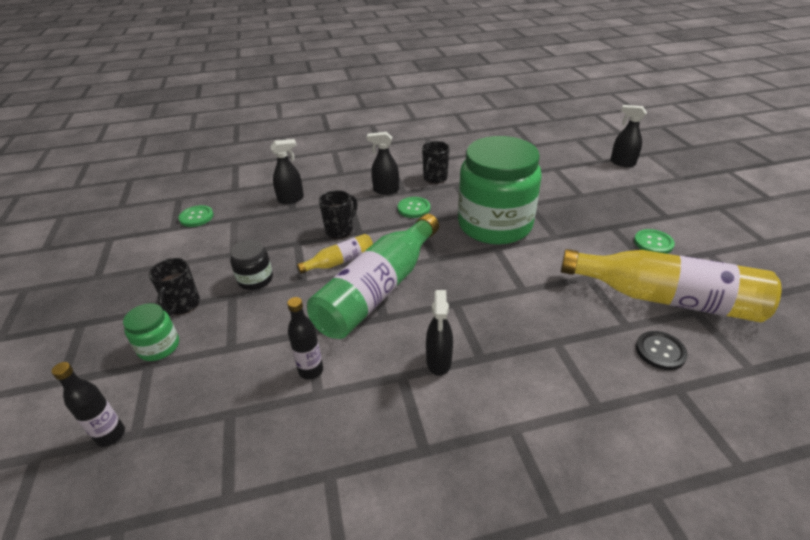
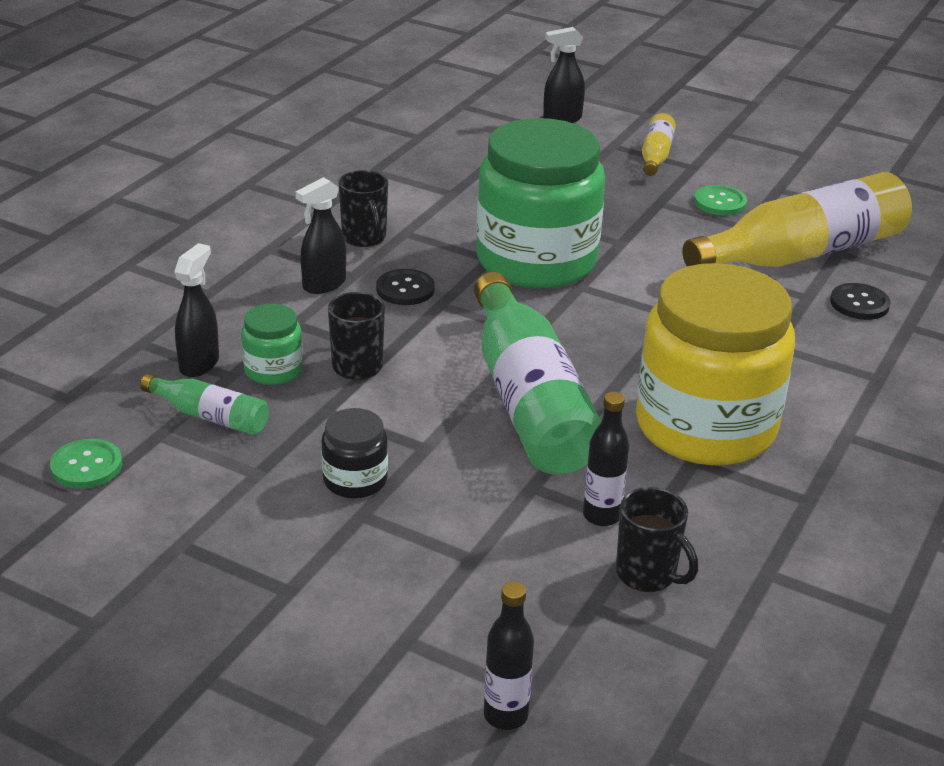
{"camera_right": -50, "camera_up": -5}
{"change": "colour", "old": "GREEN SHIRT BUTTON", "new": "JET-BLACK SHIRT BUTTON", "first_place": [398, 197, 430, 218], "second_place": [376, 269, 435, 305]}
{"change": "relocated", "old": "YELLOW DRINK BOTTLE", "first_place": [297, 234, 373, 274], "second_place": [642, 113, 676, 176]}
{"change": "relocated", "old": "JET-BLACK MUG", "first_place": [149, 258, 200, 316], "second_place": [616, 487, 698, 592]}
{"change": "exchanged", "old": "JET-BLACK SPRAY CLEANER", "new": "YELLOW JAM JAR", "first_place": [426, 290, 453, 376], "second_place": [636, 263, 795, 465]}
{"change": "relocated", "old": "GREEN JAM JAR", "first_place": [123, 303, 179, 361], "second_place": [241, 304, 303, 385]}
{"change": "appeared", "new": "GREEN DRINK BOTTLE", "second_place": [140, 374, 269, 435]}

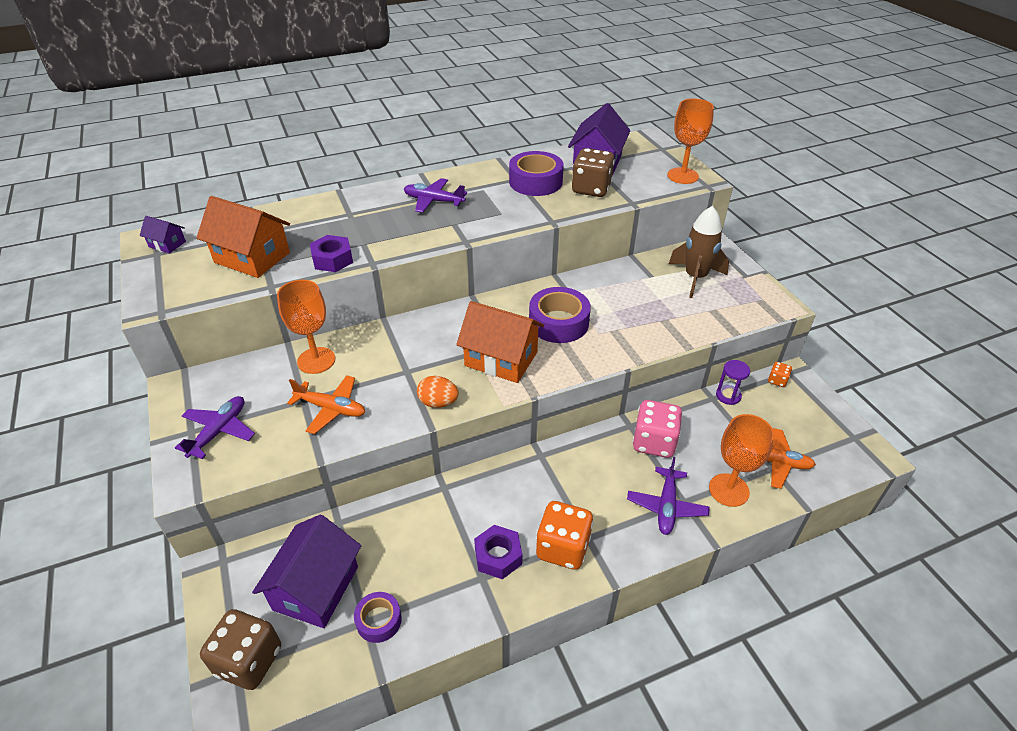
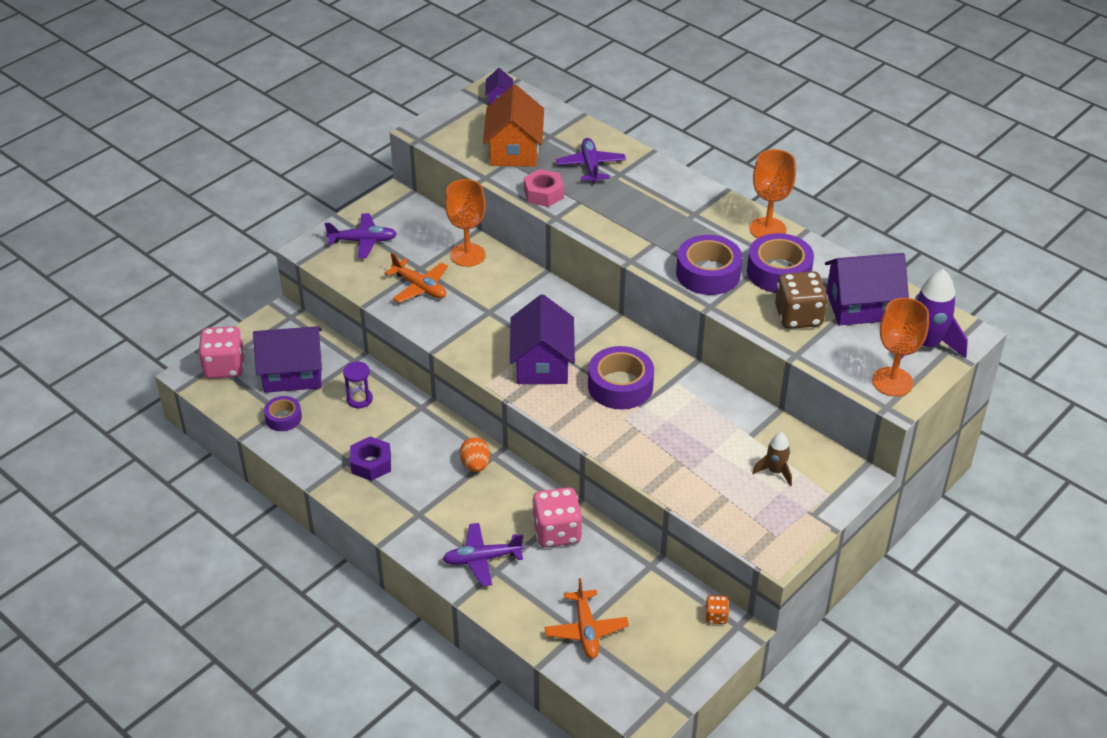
{"camera_right": 65, "camera_up": 0}
{"change": "relocated", "old": "VIOLET PLANE", "first_place": [404, 178, 467, 213], "second_place": [556, 138, 626, 183]}
{"change": "size", "old": "RUSSET ROCKET", "first_place": [669, 206, 729, 298], "second_place": [753, 433, 792, 486], "factor": 0.56}
{"change": "colour", "old": "VIOLET HEX NUT", "new": "PINK HEX NUT", "first_place": [310, 235, 353, 272], "second_place": [524, 169, 564, 207]}
{"change": "colour", "old": "ORANGE-COLOURED COTTAGE", "new": "VIOLET COTTAGE", "first_place": [456, 301, 544, 383], "second_place": [510, 294, 575, 384]}
{"change": "relocated", "old": "VIOLET HOURGLASS", "first_place": [716, 360, 750, 405], "second_place": [343, 361, 373, 408]}
{"change": "spun", "old": "ORANGE-COLOURED PLANE", "first_place": [287, 375, 365, 434], "second_place": [385, 253, 448, 303], "degrees": -45}
{"change": "relocated", "old": "ORANGE-COLOURED EGG SHAPE", "first_place": [417, 376, 459, 408], "second_place": [460, 437, 490, 472]}
{"change": "relocated", "old": "ORANGE-COLOURED CHALICE", "first_place": [709, 414, 774, 507], "second_place": [749, 149, 796, 238]}
{"change": "missing", "old": "ORANGE-COLOURED DIE", "first_place": [536, 501, 593, 570]}
{"change": "colour", "old": "RUSSET DIE", "new": "PINK DIE", "first_place": [200, 609, 281, 690], "second_place": [198, 326, 245, 379]}
{"change": "appeared", "new": "VIOLET TAPE", "second_place": [676, 235, 743, 295]}
{"change": "appeared", "new": "VIOLET ROCKET", "second_place": [901, 269, 968, 359]}

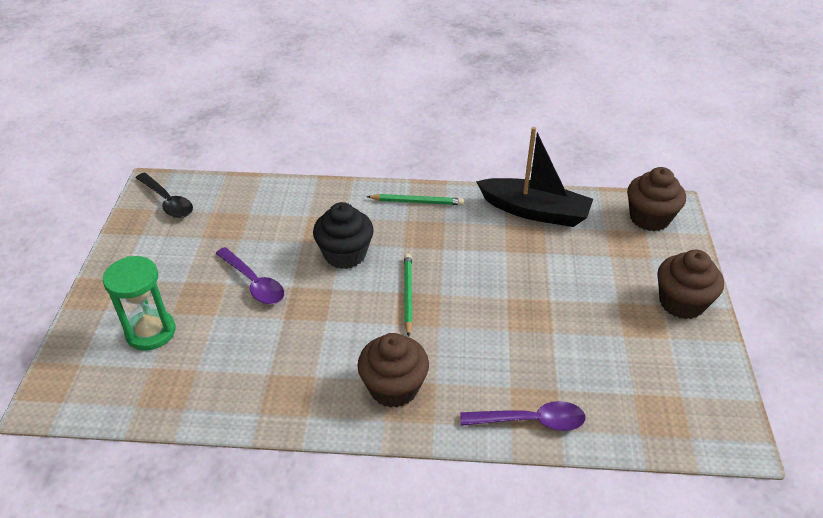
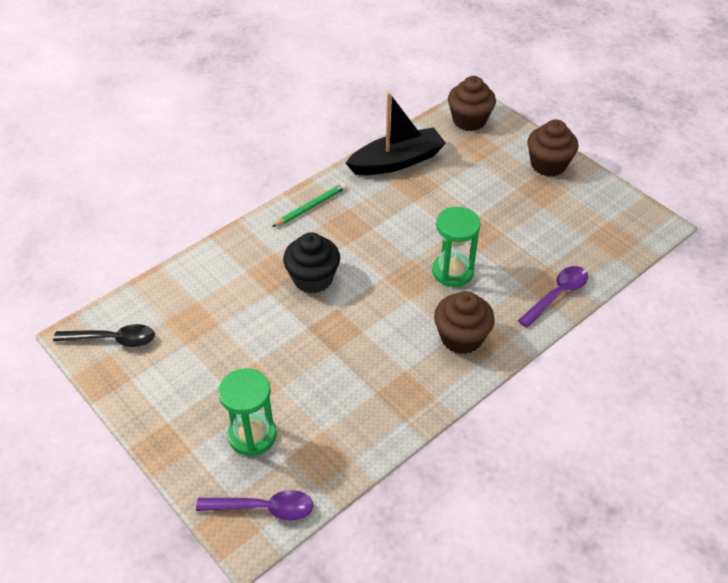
{"camera_right": -45, "camera_up": 5}
{"change": "relocated", "old": "VIOLET TABLESPOON", "first_place": [215, 247, 284, 304], "second_place": [196, 490, 313, 520]}
{"change": "missing", "old": "GREEN LEAD PENCIL", "first_place": [404, 253, 413, 337]}
{"change": "appeared", "new": "GREEN HOURGLASS", "second_place": [432, 207, 481, 287]}

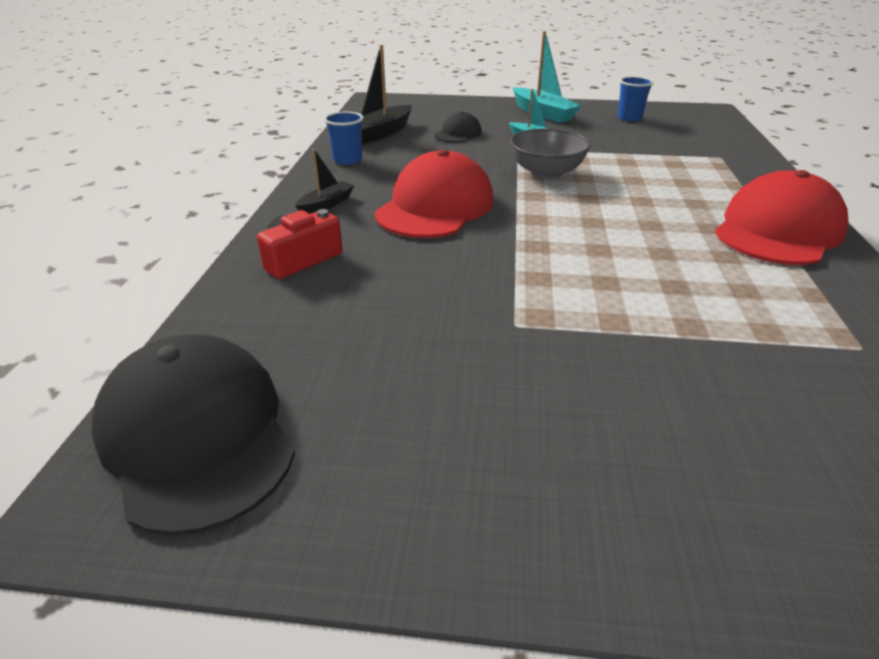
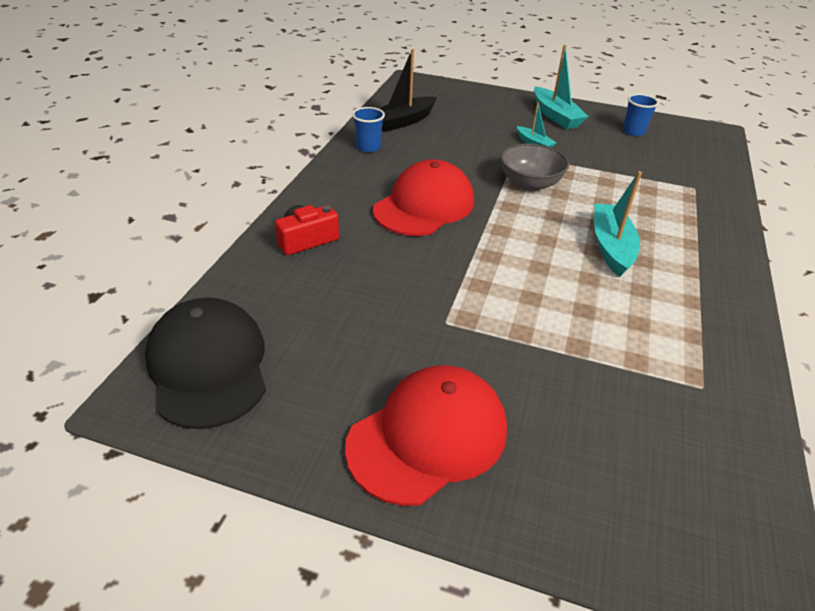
{"camera_right": 10, "camera_up": 5}
{"change": "missing", "old": "JET-BLACK BASEBALL CAP", "first_place": [434, 111, 482, 142]}
{"change": "missing", "old": "JET-BLACK TOY BOAT", "first_place": [295, 149, 355, 214]}
{"change": "relocated", "old": "CRIMSON BASEBALL CAP", "first_place": [715, 170, 849, 265], "second_place": [345, 365, 507, 506]}
{"change": "appeared", "new": "TEAL TOY BOAT", "second_place": [594, 171, 642, 277]}

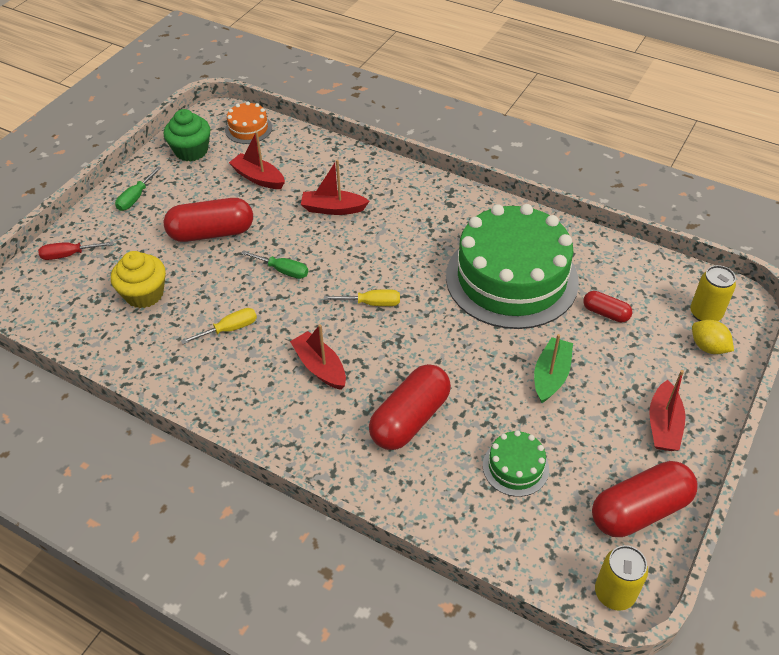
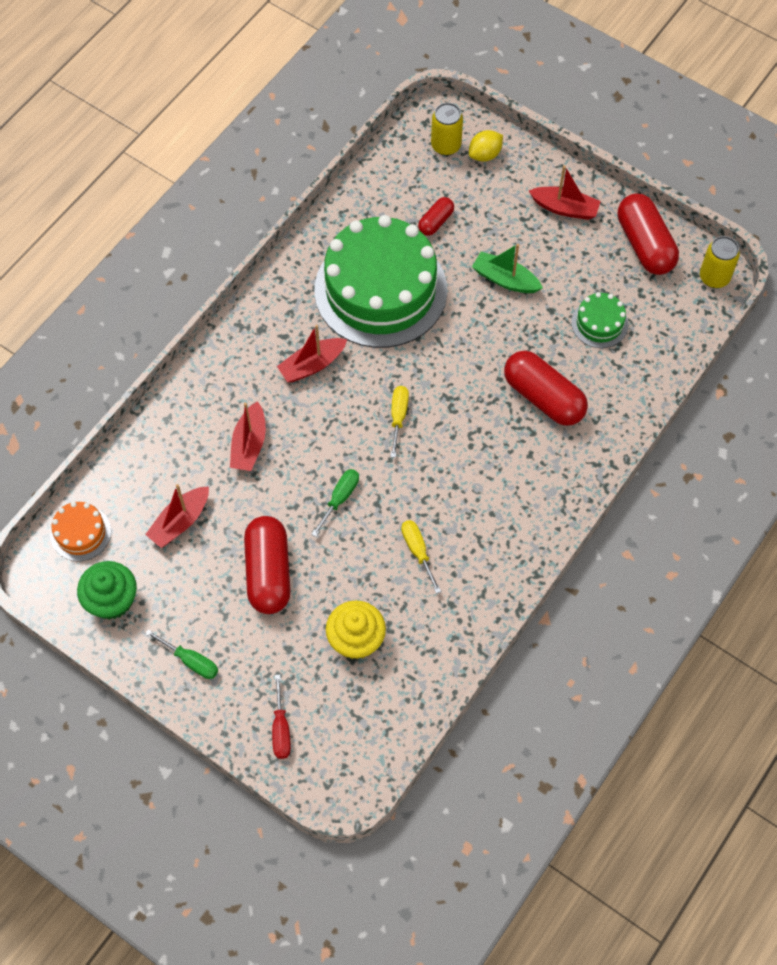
{"camera_right": -85, "camera_up": 15}
{"change": "relocated", "old": "CRIMSON TOY BOAT", "first_place": [290, 324, 346, 390], "second_place": [277, 325, 347, 382]}

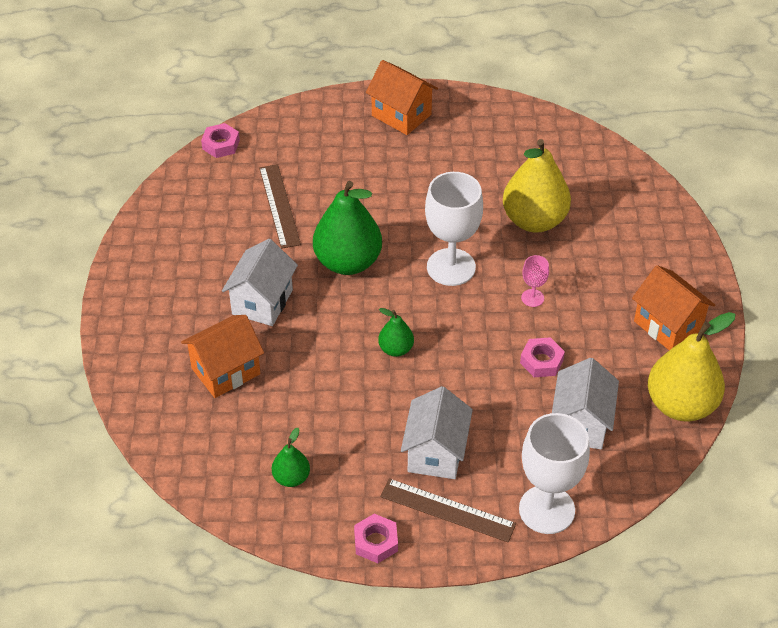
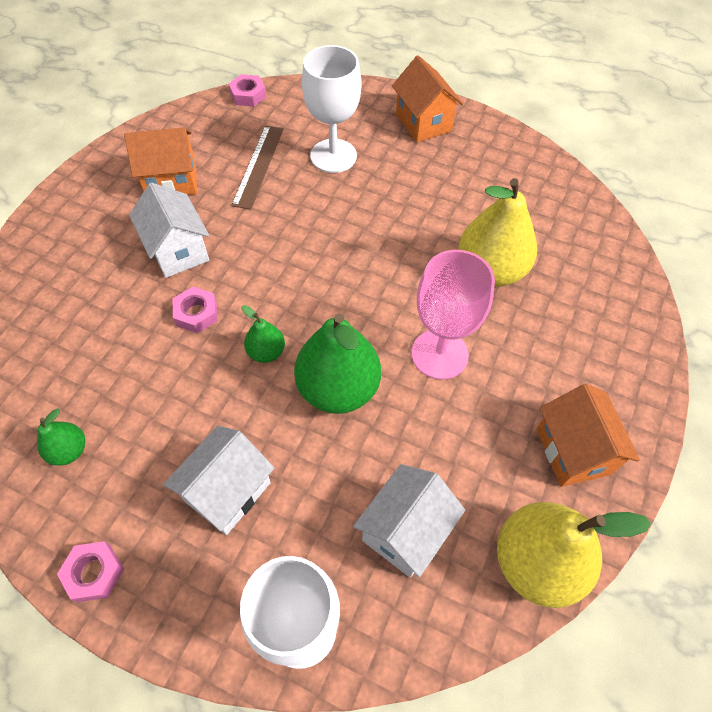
{"camera_right": 25, "camera_up": 10}
{"change": "relocated", "old": "SNOW-WHITE CHALICE", "first_place": [425, 172, 483, 286], "second_place": [302, 45, 361, 173]}
{"change": "relocated", "old": "GREEN TOY PEAR", "first_place": [313, 181, 382, 275], "second_place": [294, 313, 381, 414]}
{"change": "spun", "old": "SNOW-WHITE COTTAGE", "first_place": [222, 239, 298, 326], "second_place": [129, 182, 209, 278], "degrees": -75}
{"change": "size", "old": "PINK CHALICE", "first_place": [521, 255, 549, 307], "second_place": [412, 250, 495, 380], "factor": 2.18}
{"change": "relocated", "old": "ORANGE-COLOURED COTTAGE", "first_place": [181, 315, 264, 398], "second_place": [124, 127, 197, 195]}
{"change": "relocated", "old": "PINK HEX NUT", "first_place": [520, 337, 565, 377], "second_place": [172, 287, 218, 333]}
{"change": "missing", "old": "RUSSET MEASURING STICK", "first_place": [380, 478, 516, 542]}

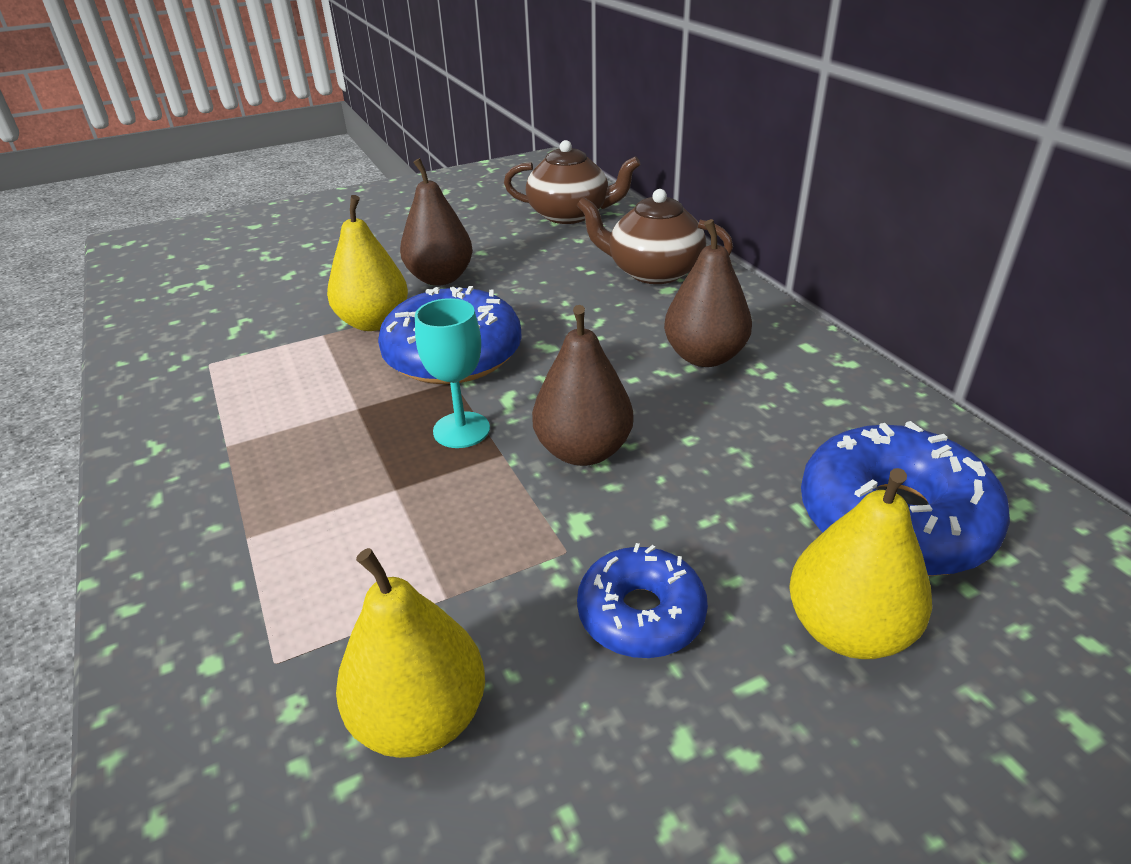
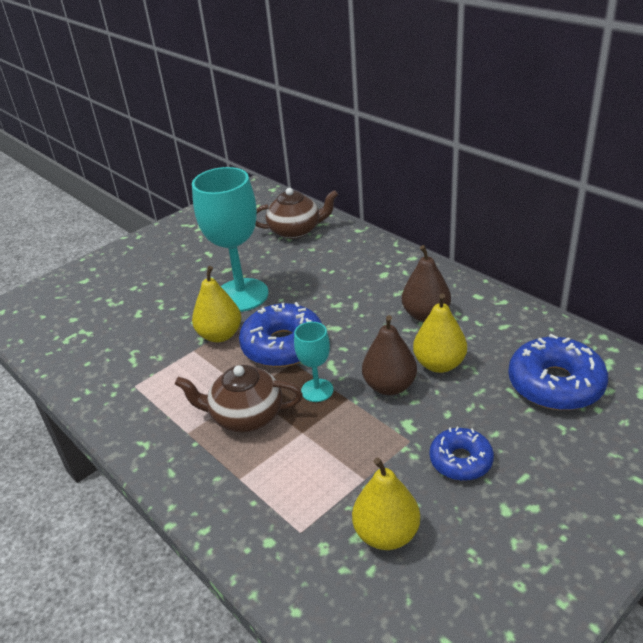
{"camera_right": -15, "camera_up": 0}
{"change": "exchanged", "old": "RUSSET TOY PEAR", "new": "TEAL CHALICE", "first_place": [400, 158, 473, 286], "second_place": [192, 167, 269, 312]}
{"change": "relocated", "old": "RUSSET TEAPOT", "first_place": [577, 189, 733, 284], "second_place": [175, 365, 303, 433]}
{"change": "relocated", "old": "YELLOW TOY PEAR", "first_place": [789, 468, 932, 659], "second_place": [413, 294, 467, 373]}

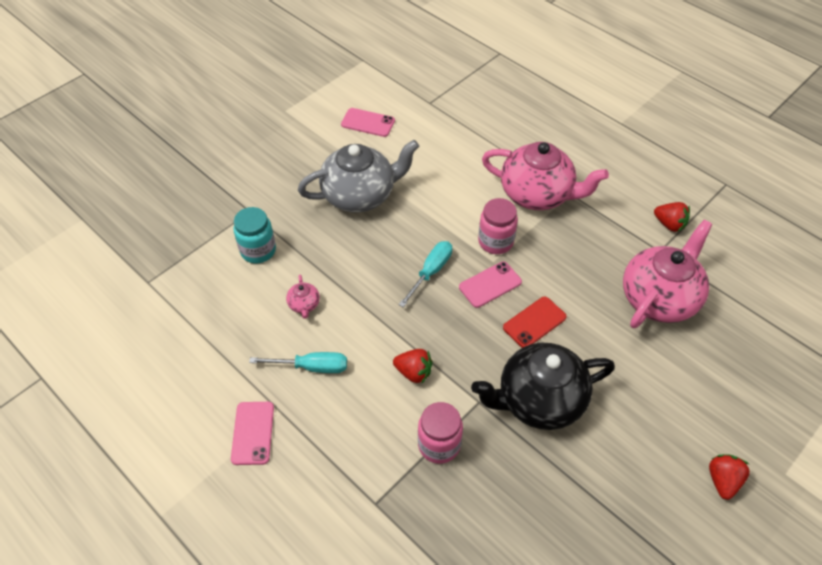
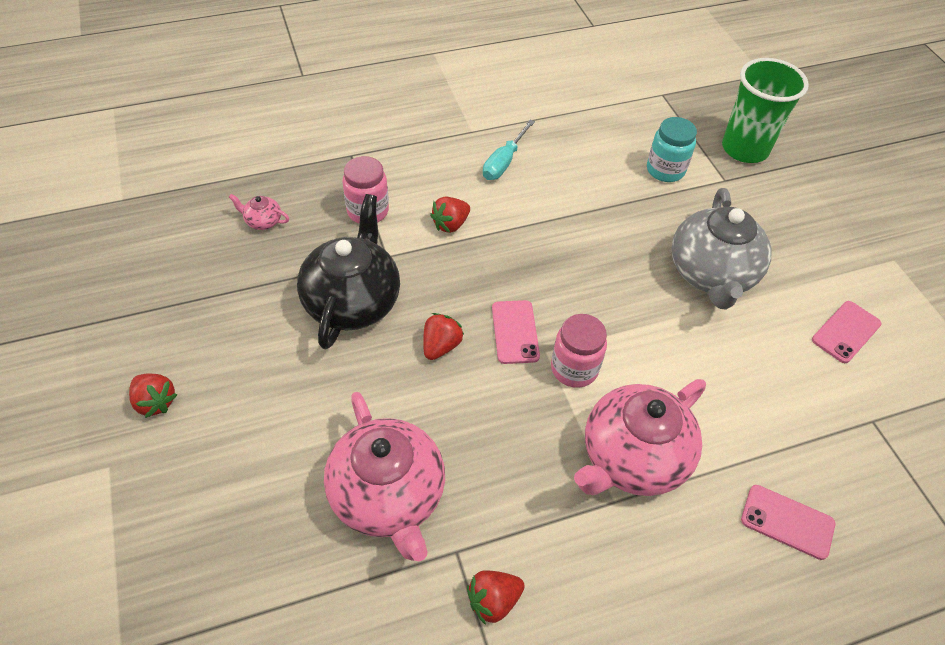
{"camera_right": 115, "camera_up": 0}
{"change": "missing", "old": "TEAL FLAT SCREWDRIVER", "first_place": [399, 241, 452, 307]}
{"change": "relocated", "old": "PINK TEAPOT", "first_place": [286, 275, 320, 319], "second_place": [229, 194, 289, 230]}
{"change": "exchanged", "old": "CRIMSON SMARTPHONE", "new": "CRIMSON BERRY", "first_place": [503, 297, 567, 348], "second_place": [423, 313, 464, 360]}
{"change": "relocated", "old": "PINK SMARTPHONE", "first_place": [231, 402, 274, 465], "second_place": [741, 485, 835, 560]}
{"change": "appeared", "new": "GREEN BEAKER", "second_place": [722, 58, 809, 163]}

